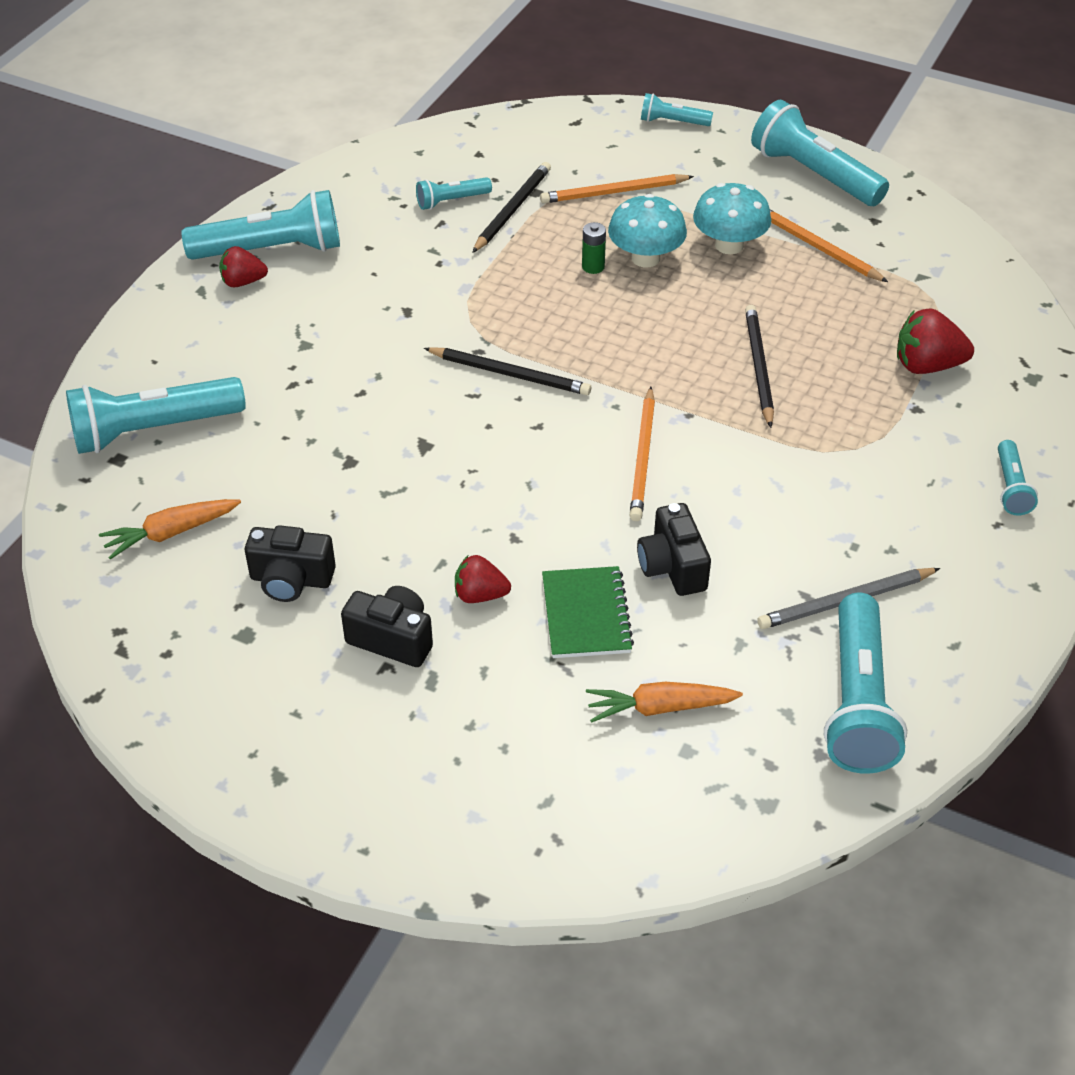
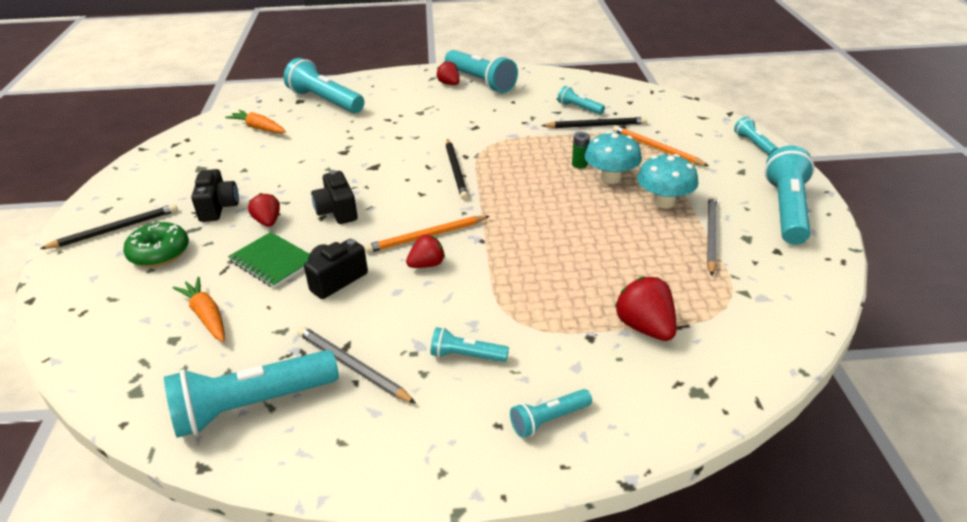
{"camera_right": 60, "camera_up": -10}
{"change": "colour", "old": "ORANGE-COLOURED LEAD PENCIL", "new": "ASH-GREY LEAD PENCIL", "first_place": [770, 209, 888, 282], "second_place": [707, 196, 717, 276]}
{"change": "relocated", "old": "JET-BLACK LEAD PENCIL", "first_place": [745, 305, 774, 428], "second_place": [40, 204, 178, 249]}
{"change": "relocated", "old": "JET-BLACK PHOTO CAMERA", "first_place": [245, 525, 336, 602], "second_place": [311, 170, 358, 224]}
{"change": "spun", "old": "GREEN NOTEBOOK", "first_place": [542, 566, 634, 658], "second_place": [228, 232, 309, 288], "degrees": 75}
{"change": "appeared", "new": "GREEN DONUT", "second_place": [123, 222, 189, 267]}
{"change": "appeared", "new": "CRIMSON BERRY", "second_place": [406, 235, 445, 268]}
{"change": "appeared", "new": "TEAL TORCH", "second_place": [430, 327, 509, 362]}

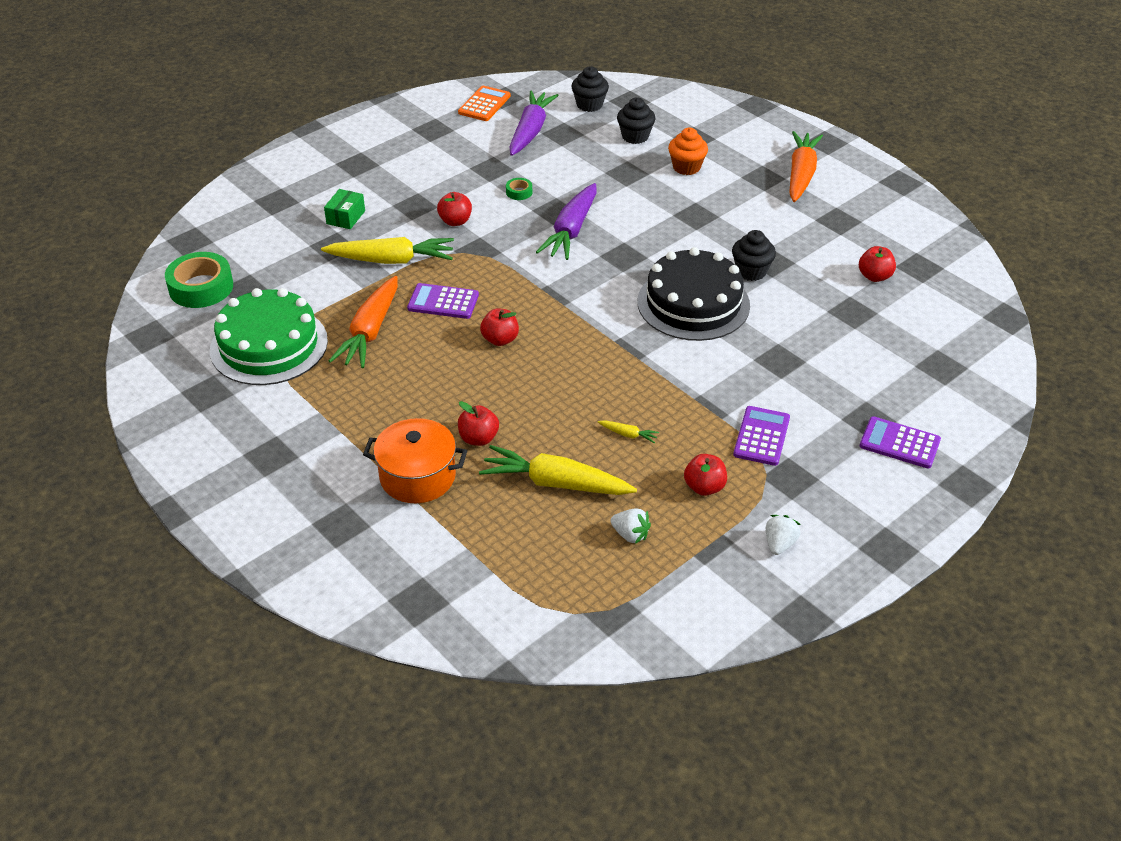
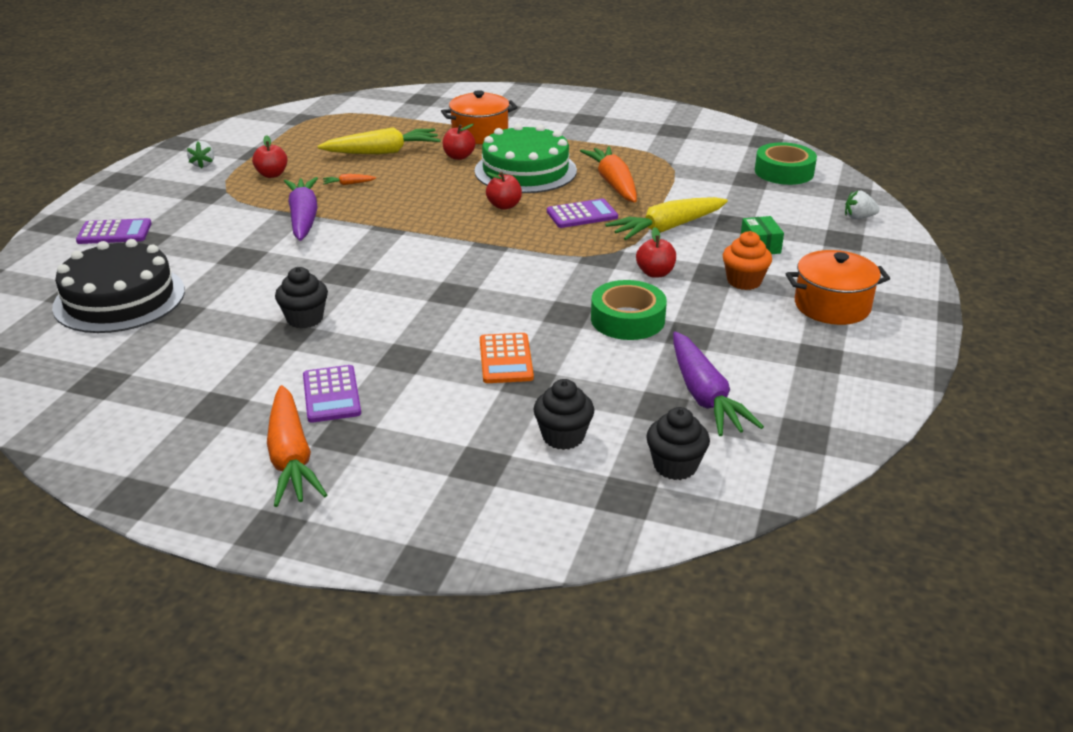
{"camera_right": 150, "camera_up": -10}
{"change": "relocated", "old": "ORANGE-COLOURED POCKET CALCULATOR", "first_place": [458, 86, 511, 121], "second_place": [480, 333, 534, 383]}
{"change": "relocated", "old": "ORANGE-COLOURED FAIRY CAKE", "first_place": [668, 128, 708, 175], "second_place": [723, 231, 772, 290]}
{"change": "size", "old": "GREEN TAPE", "first_place": [506, 178, 532, 200], "second_place": [591, 280, 667, 340], "factor": 2.2}
{"change": "relocated", "old": "VIOLET CARROT", "first_place": [536, 183, 597, 260], "second_place": [284, 177, 318, 241]}
{"change": "missing", "old": "CRIMSON TOY APPLE", "first_place": [859, 246, 896, 282]}
{"change": "relocated", "old": "JET-BLACK LAYER CAKE", "first_place": [638, 247, 750, 341], "second_place": [52, 239, 185, 333]}
{"change": "relocated", "old": "GREEN LAYER CAKE", "first_place": [210, 288, 328, 385], "second_place": [475, 124, 577, 193]}
{"change": "relocated", "old": "VIOLET POCKET CALCULATOR", "first_place": [733, 406, 790, 466], "second_place": [303, 365, 361, 423]}
{"change": "colour", "old": "YELLOW CARROT", "new": "ORANGE-COLOURED CARROT", "first_place": [598, 420, 659, 443], "second_place": [323, 174, 376, 185]}
{"change": "relocated", "old": "SNOW-WHITE BERRY", "first_place": [610, 508, 651, 544], "second_place": [845, 191, 880, 219]}
{"change": "appeared", "new": "ORANGE-COLOURED POT", "second_place": [786, 250, 890, 325]}

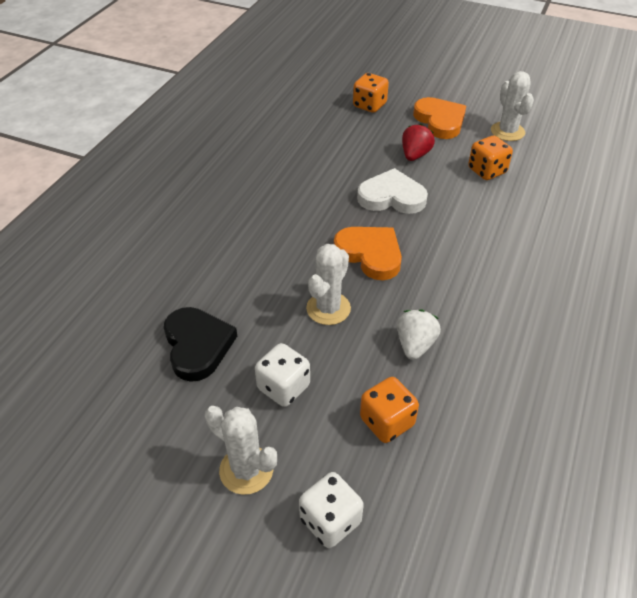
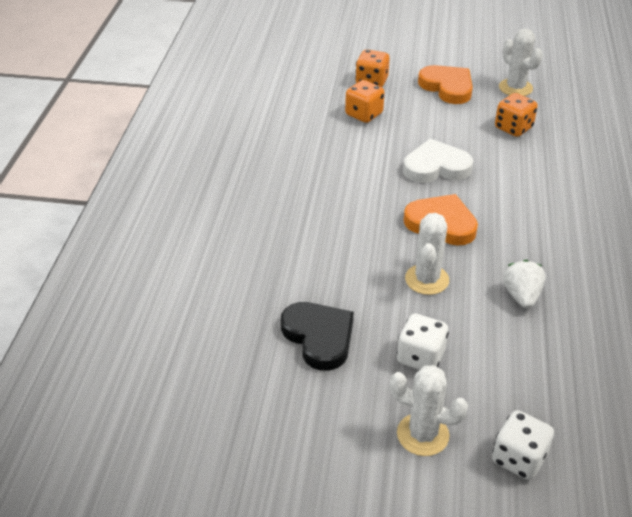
{"camera_right": -15, "camera_up": -5}
{"change": "missing", "old": "CRIMSON BERRY", "first_place": [402, 124, 435, 161]}
{"change": "relocated", "old": "ORANGE-COLOURED DIE", "first_place": [360, 377, 419, 443], "second_place": [345, 80, 385, 123]}

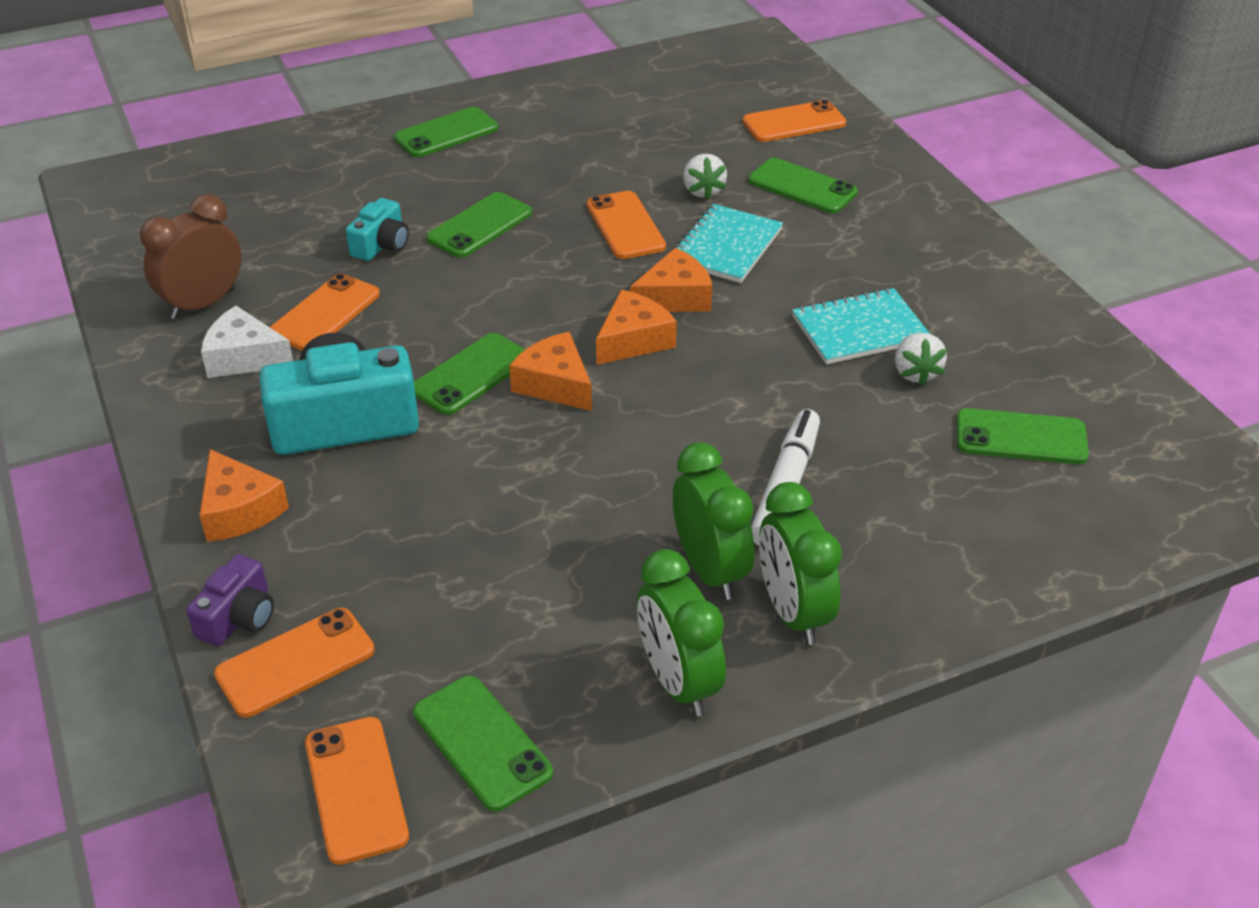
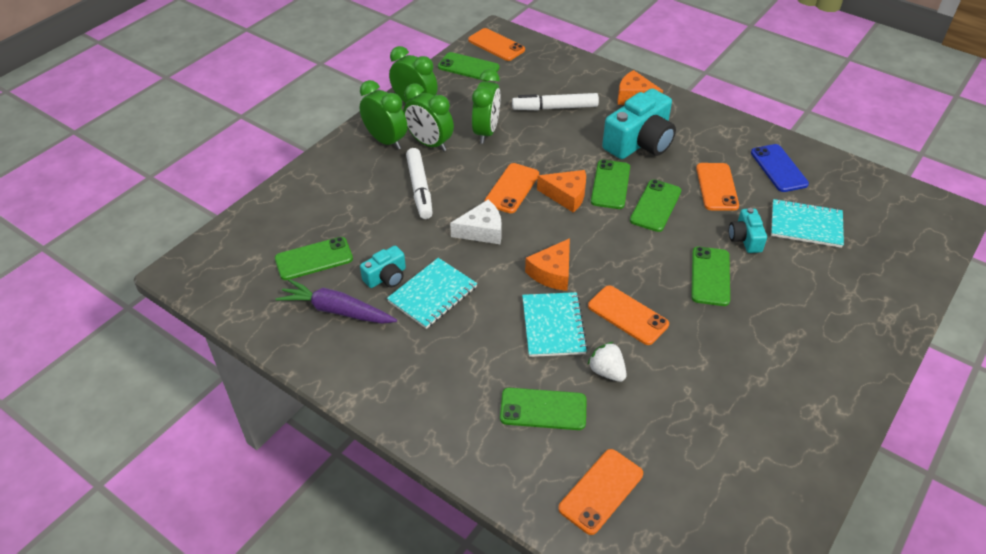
{"camera_right": 150, "camera_up": 5}
{"change": "relocated", "old": "GREEN SMARTPHONE", "first_place": [394, 107, 498, 157], "second_place": [630, 179, 681, 232]}
{"change": "exchanged", "old": "RUSSET ALARM CLOCK", "new": "BLUE SMARTPHONE", "first_place": [140, 194, 241, 320], "second_place": [751, 144, 809, 192]}
{"change": "missing", "old": "ORANGE-COLOURED CHEESE", "first_place": [596, 290, 677, 365]}
{"change": "relocated", "old": "SNOW-WHITE CHEESE", "first_place": [201, 306, 293, 378], "second_place": [450, 200, 502, 244]}
{"change": "exchanged", "old": "SNOW-WHITE BERRY", "new": "TEAL PHOTO CAMERA", "first_place": [895, 333, 947, 386], "second_place": [360, 246, 406, 288]}
{"change": "missing", "old": "VIOLET PHOTO CAMERA", "first_place": [186, 554, 274, 646]}
{"change": "relocated", "old": "ORANGE-COLOURED SMARTPHONE", "first_place": [214, 608, 375, 717], "second_place": [484, 163, 539, 213]}
{"change": "appeared", "new": "GREEN ALARM CLOCK", "second_place": [472, 69, 501, 144]}
{"change": "appeared", "new": "SNOW-WHITE FELT PEN", "second_place": [512, 93, 599, 110]}
{"change": "appeared", "new": "TEAL NOTEBOOK", "second_place": [771, 199, 844, 248]}
{"change": "appeared", "new": "VIOLET CARROT", "second_place": [276, 279, 397, 324]}

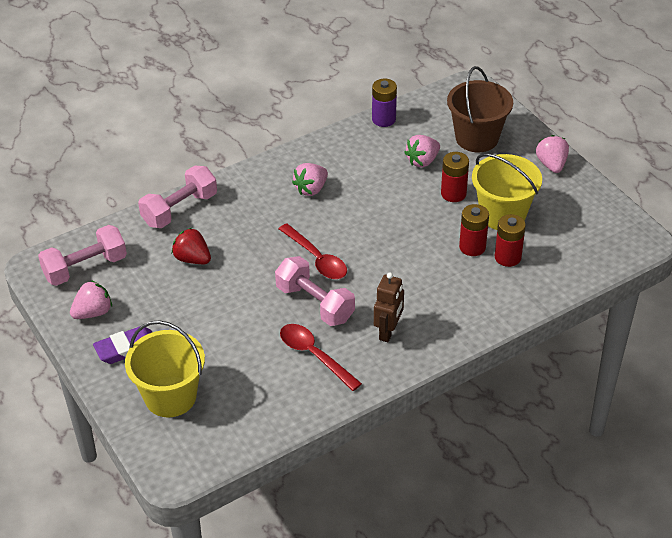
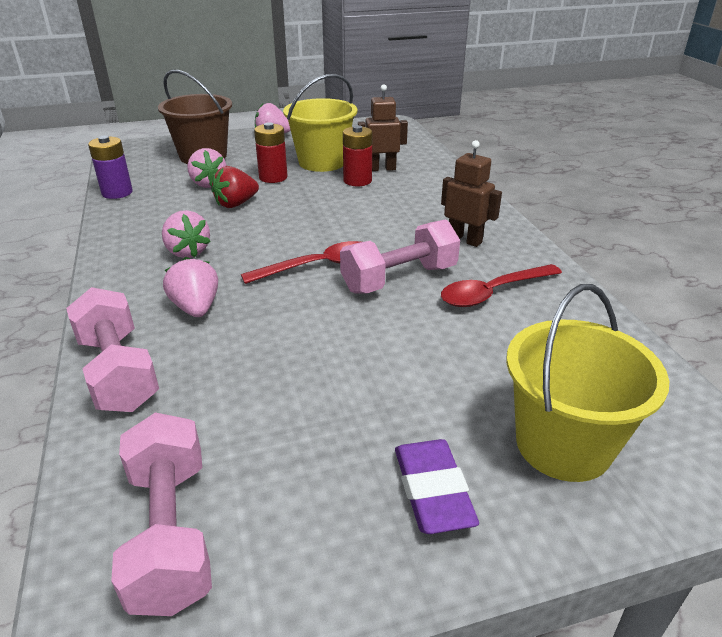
{"camera_right": -75, "camera_up": -10}
{"change": "exchanged", "old": "CRIMSON POWER CELL", "new": "RUSSET ROBOT", "first_place": [495, 214, 526, 267], "second_place": [358, 84, 408, 171]}
{"change": "relocated", "old": "CRIMSON BERRY", "first_place": [172, 228, 211, 264], "second_place": [211, 166, 259, 208]}
{"change": "relocated", "old": "PINK BERRY", "first_place": [70, 280, 112, 319], "second_place": [163, 257, 218, 317]}

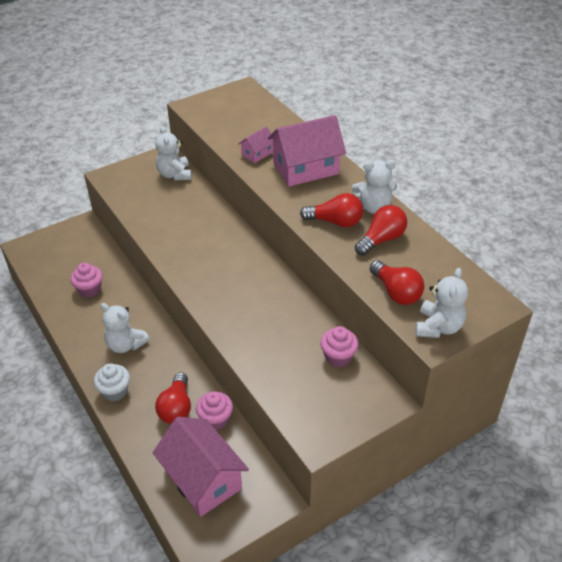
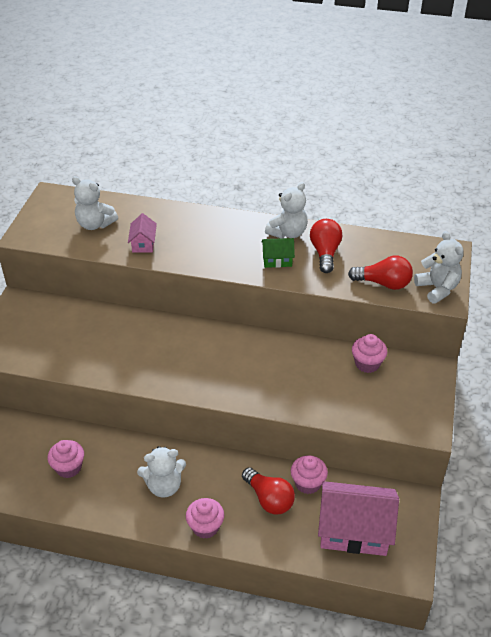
{"camera_right": -45, "camera_up": 0}
{"change": "missing", "old": "PINK COTTAGE", "first_place": [268, 115, 346, 187]}
{"change": "relocated", "old": "SNOW-WHITE TEDDY BEAR", "first_place": [155, 126, 192, 180], "second_place": [72, 176, 118, 230]}
{"change": "exchanged", "old": "CRIMSON LIGHTBULB", "new": "GREEN COTTAGE", "first_place": [300, 193, 363, 227], "second_place": [261, 238, 295, 268]}
{"change": "colour", "old": "SNOW-WHITE FAIRY CAKE", "new": "PINK FAIRY CAKE", "first_place": [94, 363, 130, 401], "second_place": [186, 498, 224, 539]}

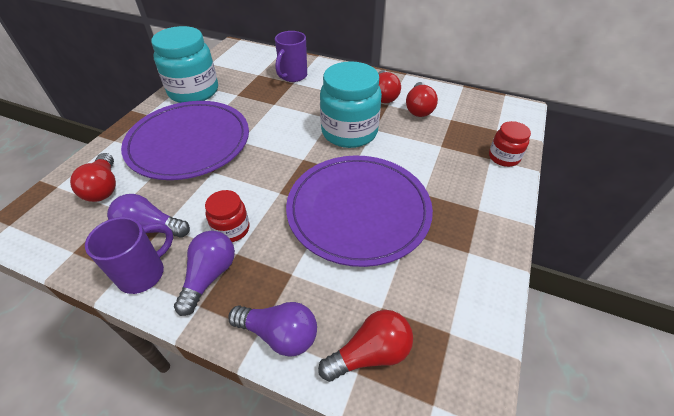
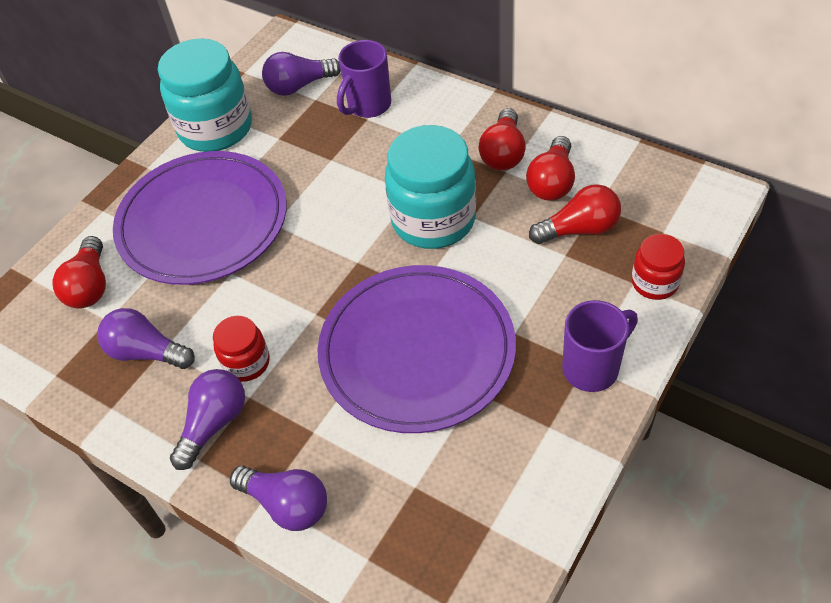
{"camera_right": 15, "camera_up": 5}
{"change": "relocated", "old": "VIOLET MUG", "first_place": [85, 217, 173, 294], "second_place": [562, 300, 638, 392]}
{"change": "relocated", "old": "CRIMSON LIGHTBULB", "first_place": [318, 310, 413, 382], "second_place": [529, 184, 621, 244]}
{"change": "appeared", "new": "VIOLET LIGHTBULB", "second_place": [262, 52, 341, 96]}

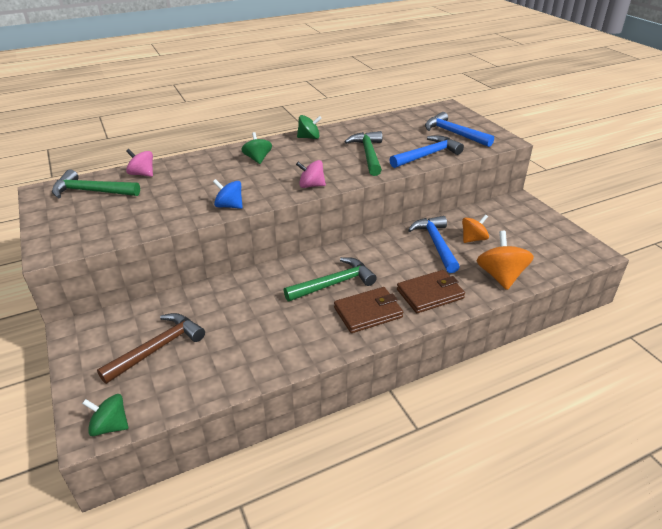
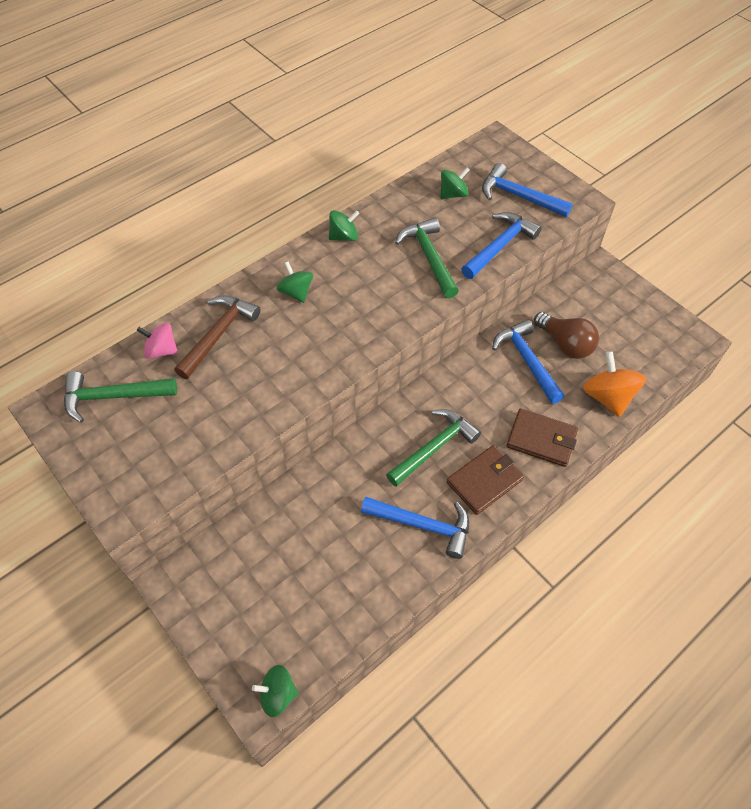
{"camera_right": -15, "camera_up": 20}
{"change": "missing", "old": "PINK TOY TOP", "first_place": [296, 160, 326, 188]}
{"change": "missing", "old": "BLUE TOY TOP", "first_place": [213, 179, 243, 209]}
{"change": "exchanged", "old": "ORANGE-COLOURED TOY TOP", "new": "RUSSET LIGHTBULB", "first_place": [462, 214, 489, 243], "second_place": [534, 312, 599, 359]}
{"change": "spun", "old": "RUSSET WALLET", "first_place": [397, 270, 465, 313], "second_place": [506, 408, 578, 467], "degrees": 60}
{"change": "relocated", "old": "RUSSET HAMMER", "first_place": [97, 313, 205, 384], "second_place": [174, 295, 261, 379]}
{"change": "appeared", "new": "GREEN TOY TOP", "second_place": [440, 167, 469, 199]}
{"change": "appeared", "new": "BLUE HAMMER", "second_place": [361, 497, 469, 559]}

